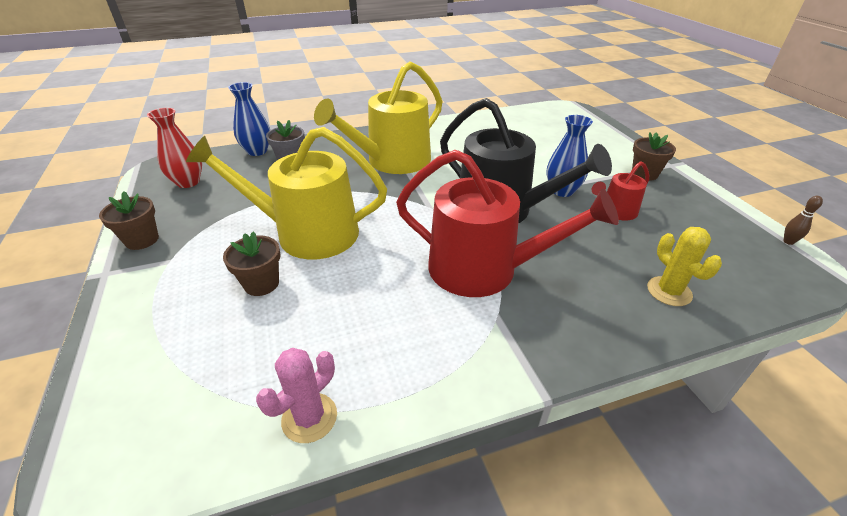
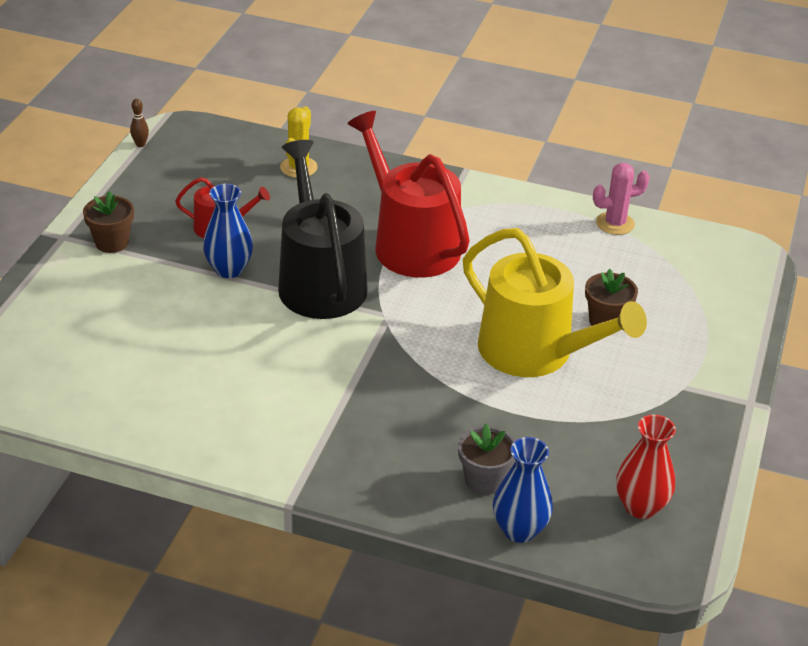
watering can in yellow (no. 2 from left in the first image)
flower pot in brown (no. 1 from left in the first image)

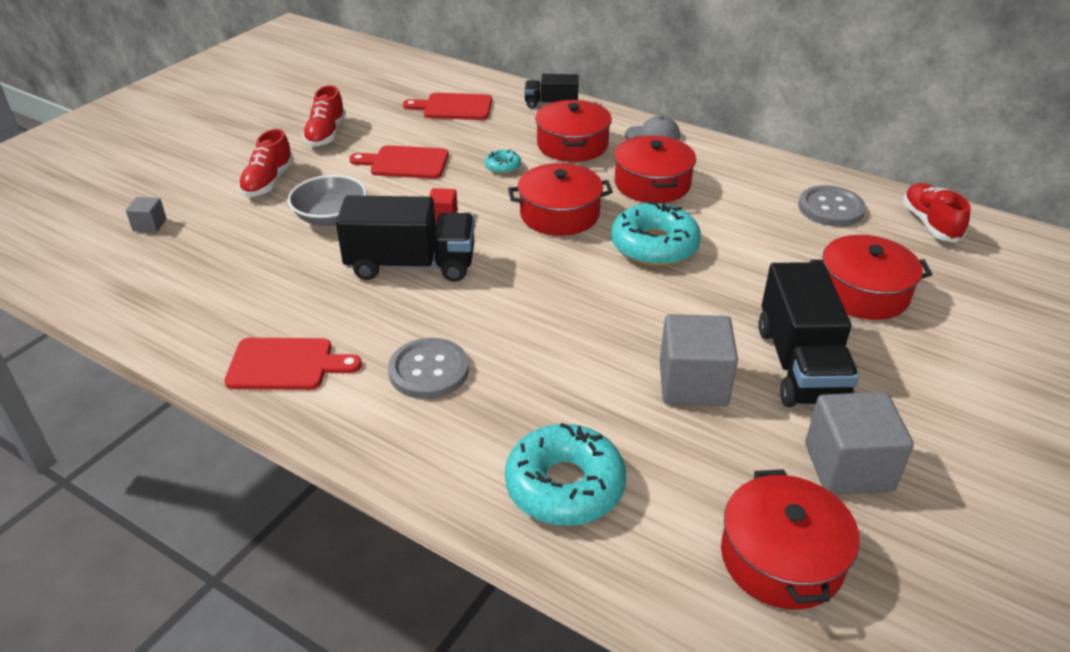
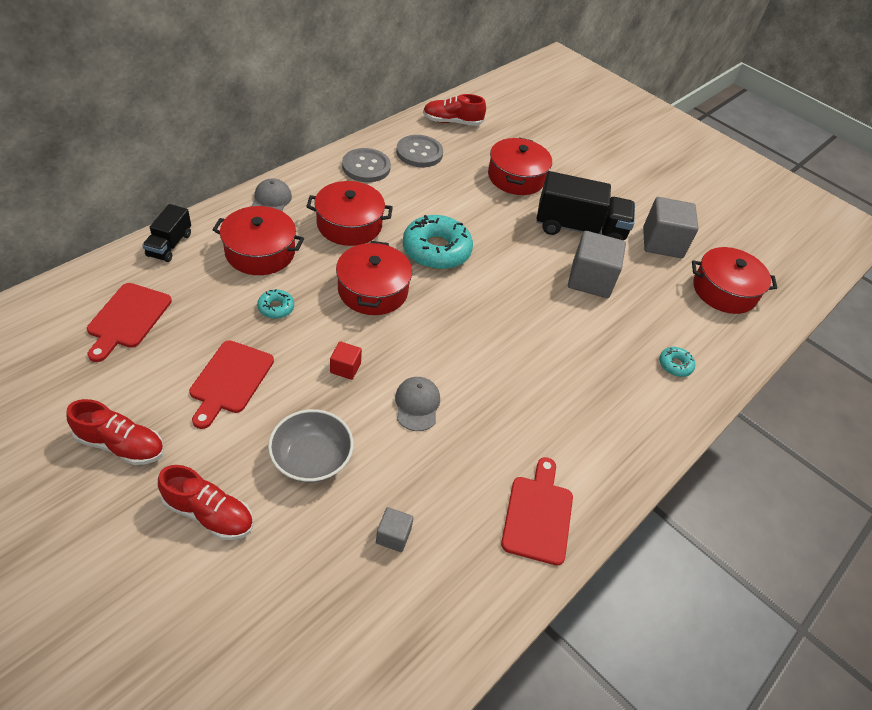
cap in grey (no. 2 from left)
cube in grey (no. 1 from left)
button in grey (no. 1 from left)
donut in turquoise (no. 3 from left)

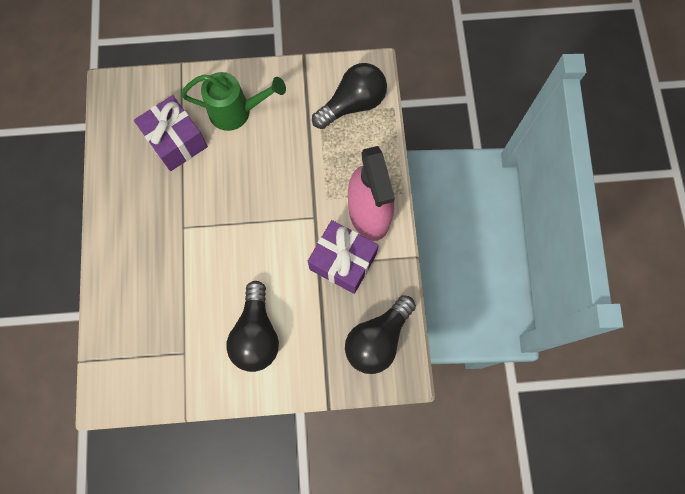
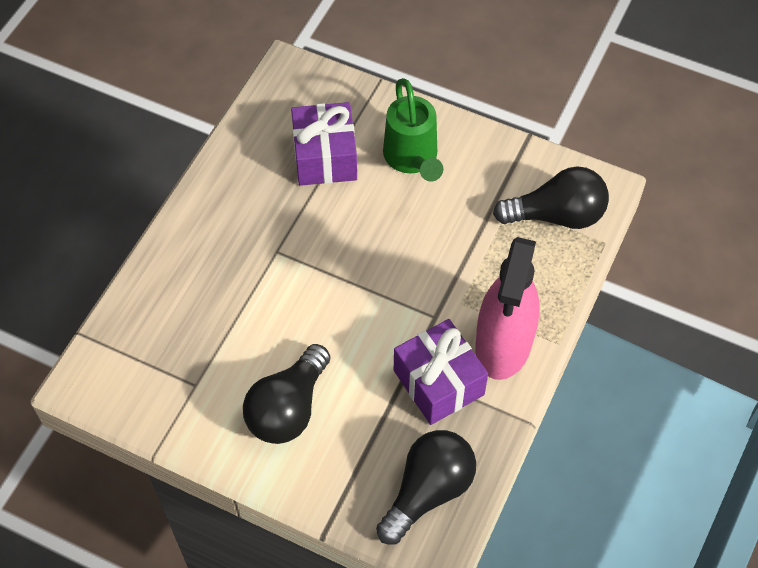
watering can in green
light bulb in black (no. 2 from left)

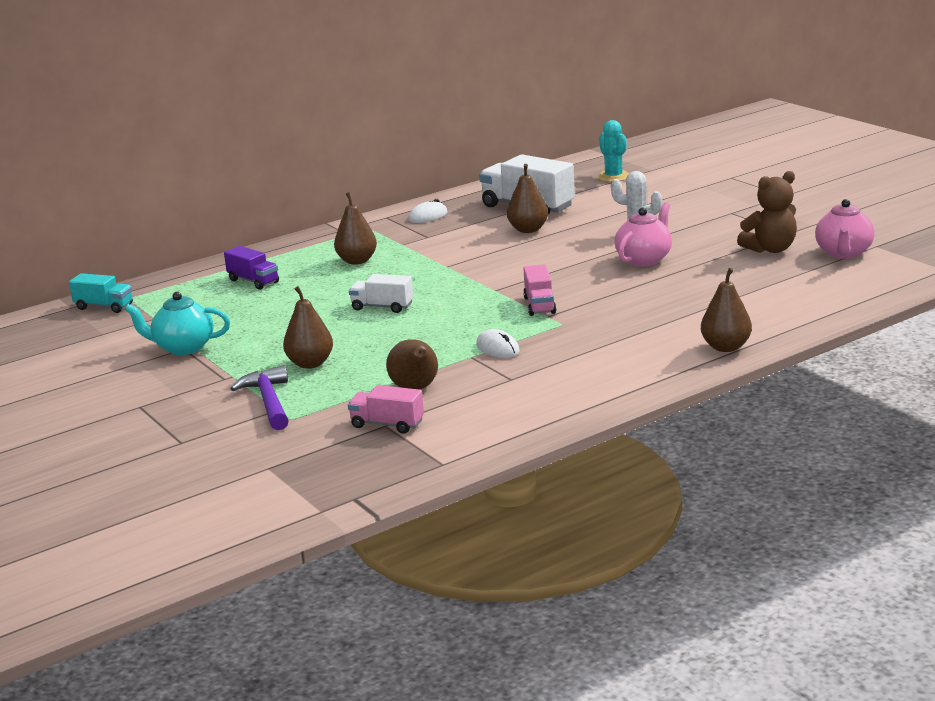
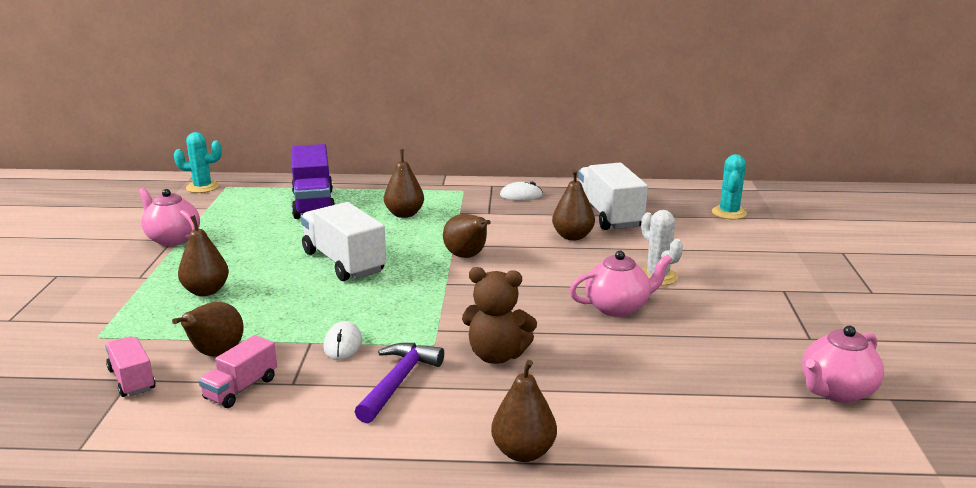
teddy bear in brown
truck in purple
truck in pink (no. 2 from left)
cactus in turquoise (no. 1 from left)
truck in white (no. 1 from left)
teapot in pink (no. 1 from left)
hammer in purple
pear in brown (no. 4 from left)

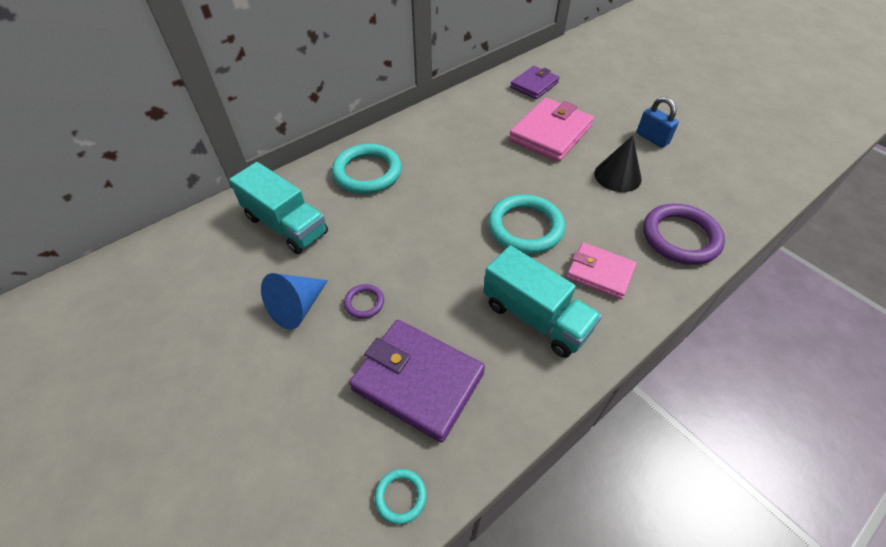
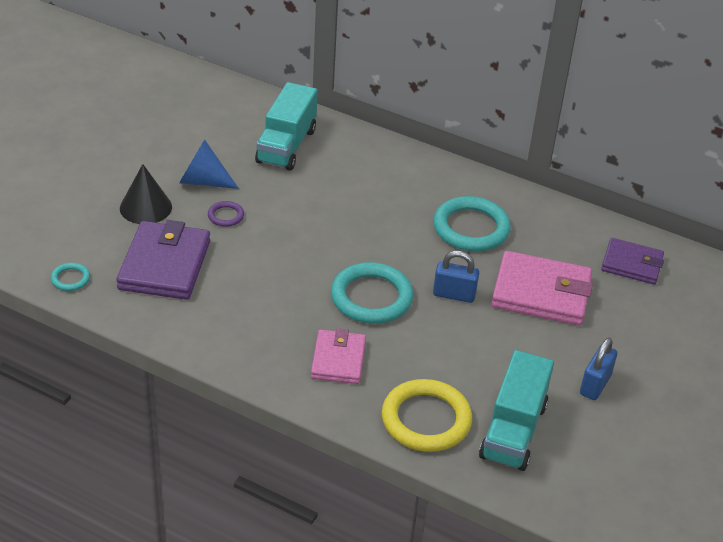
cone in black
ring in turquoise (no. 3 from left)
ring in yellow
truck in turquoise (no. 2 from left)
padlock in blue (no. 1 from left)

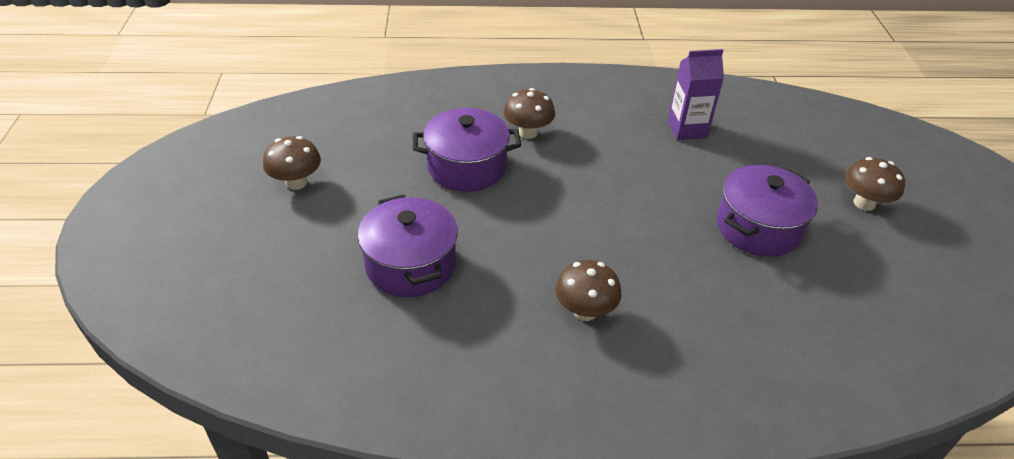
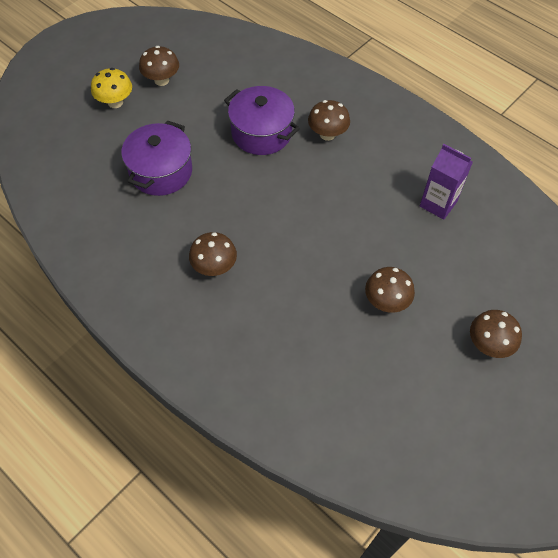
mushroom in brown (no. 4 from left)
mushroom in yellow

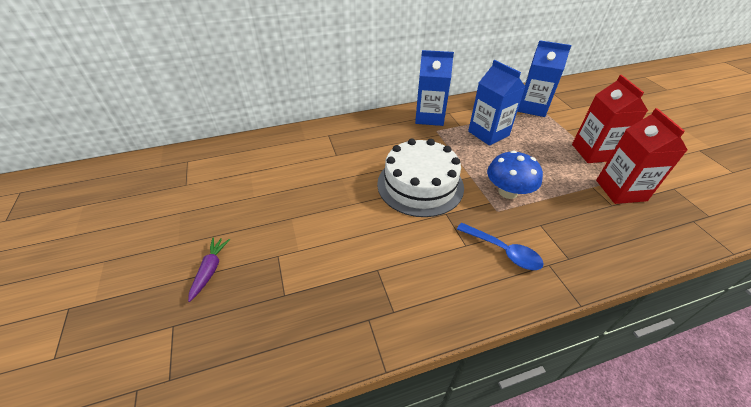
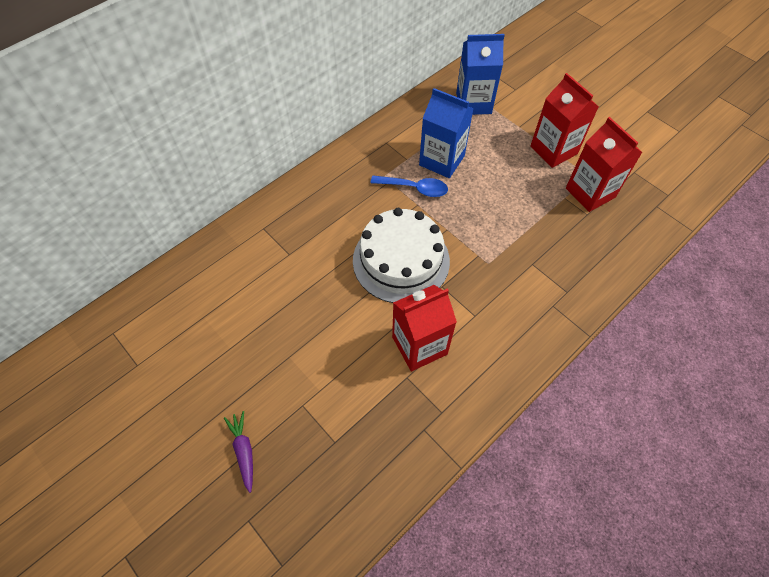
carton in blue (no. 1 from left in the first image)
mushroom in blue
spoon in blue
carton in red (no. 1 from left)

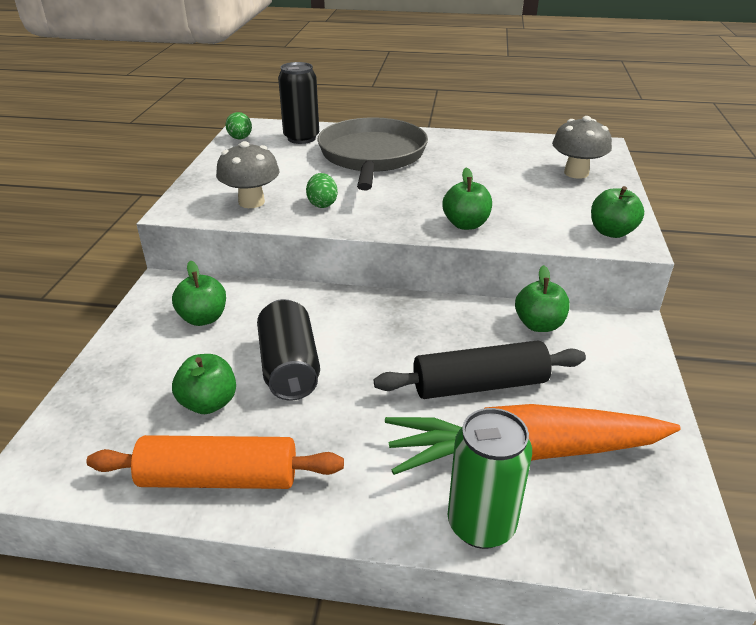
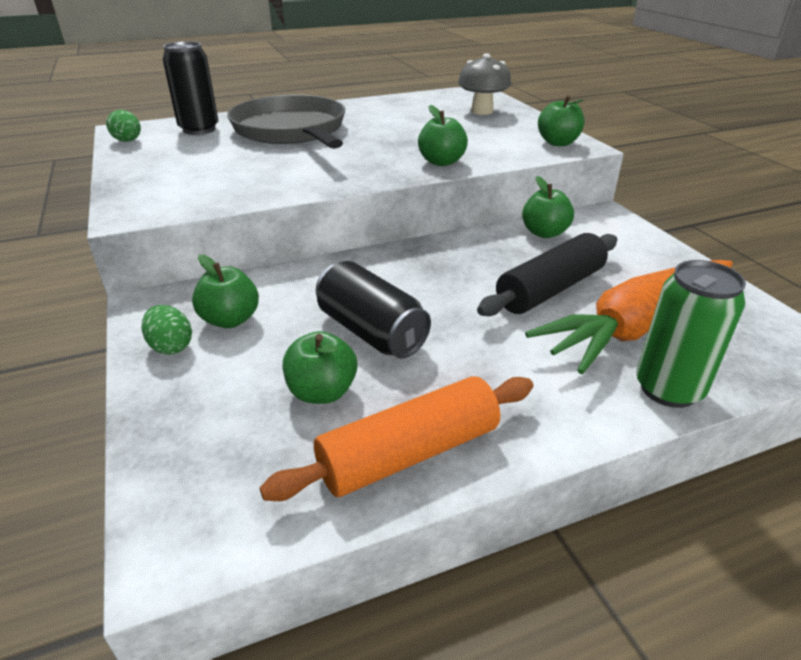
mushroom in grey (no. 1 from left in the first image)
egg in green (no. 2 from left)

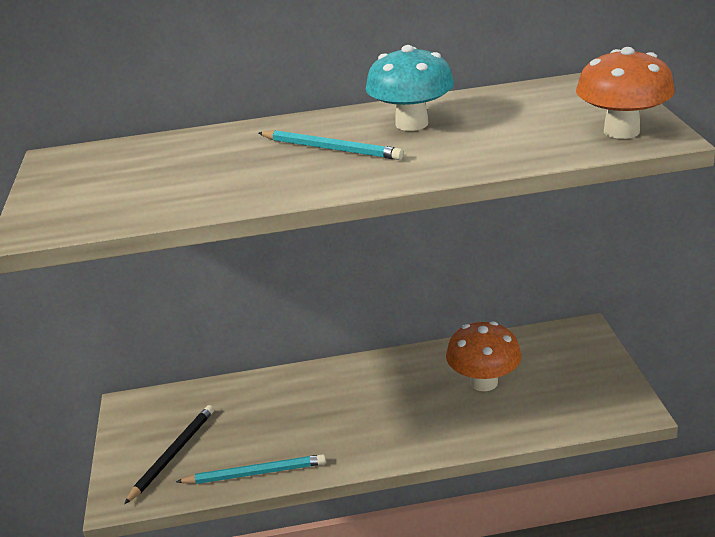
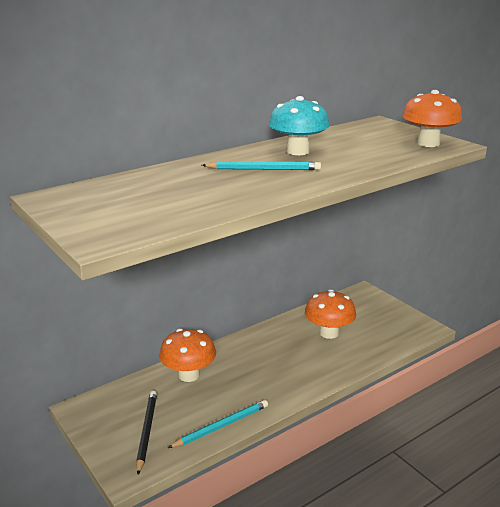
mushroom in orange (no. 1 from left)

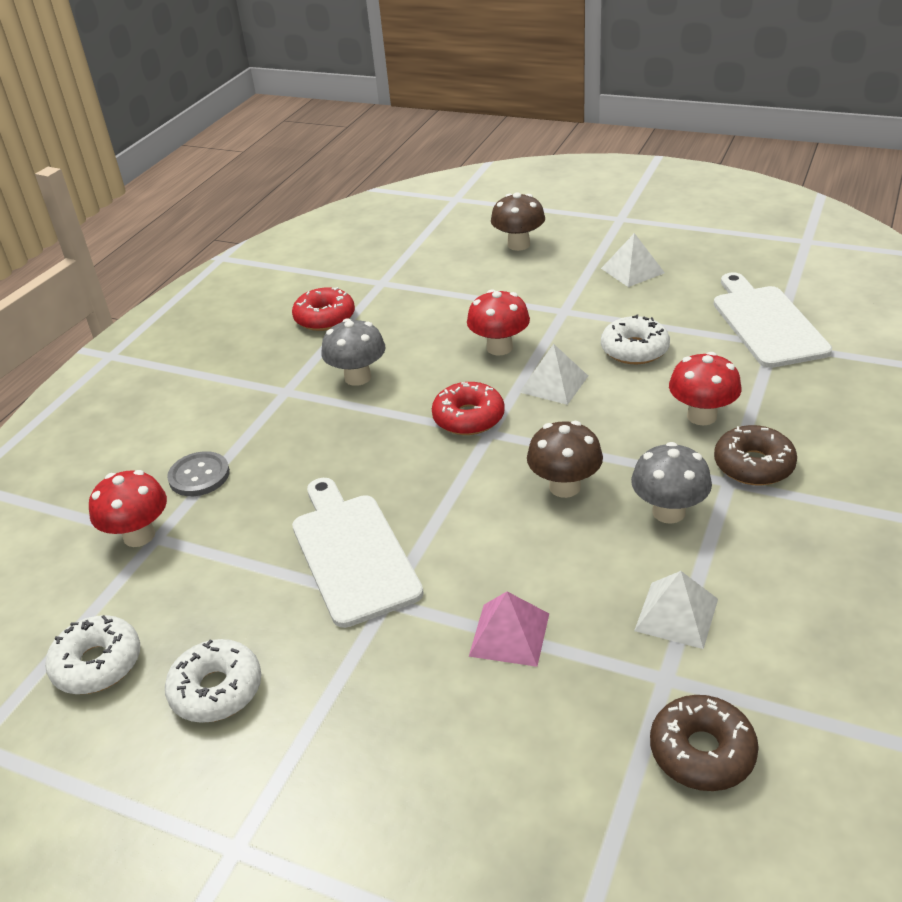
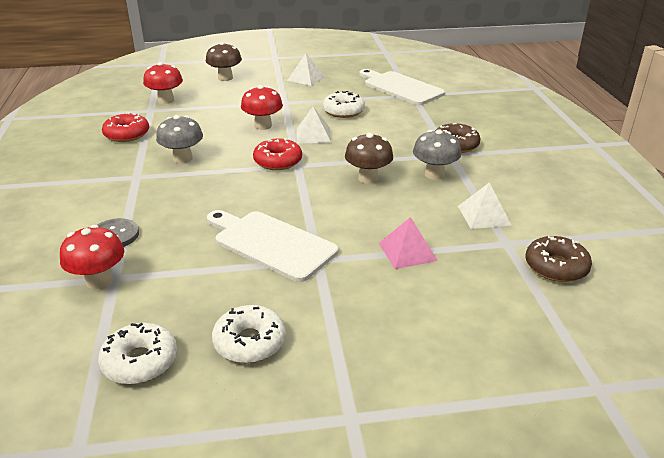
mushroom in red (no. 2 from left)

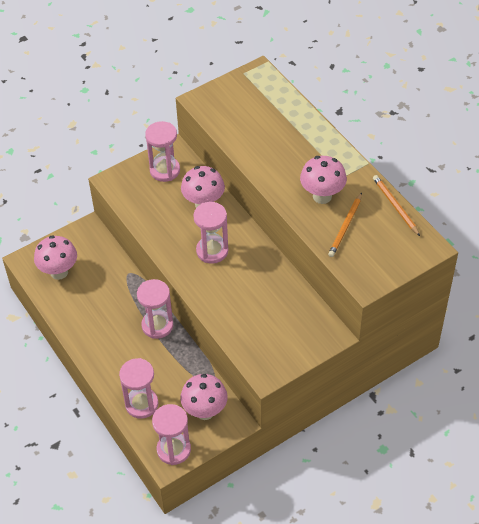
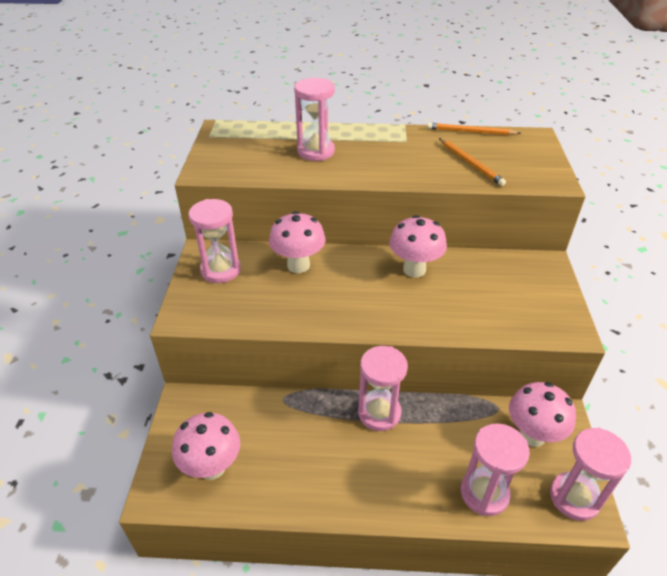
mushroom in pink (no. 3 from left)
hourglass in pink (no. 2 from left)

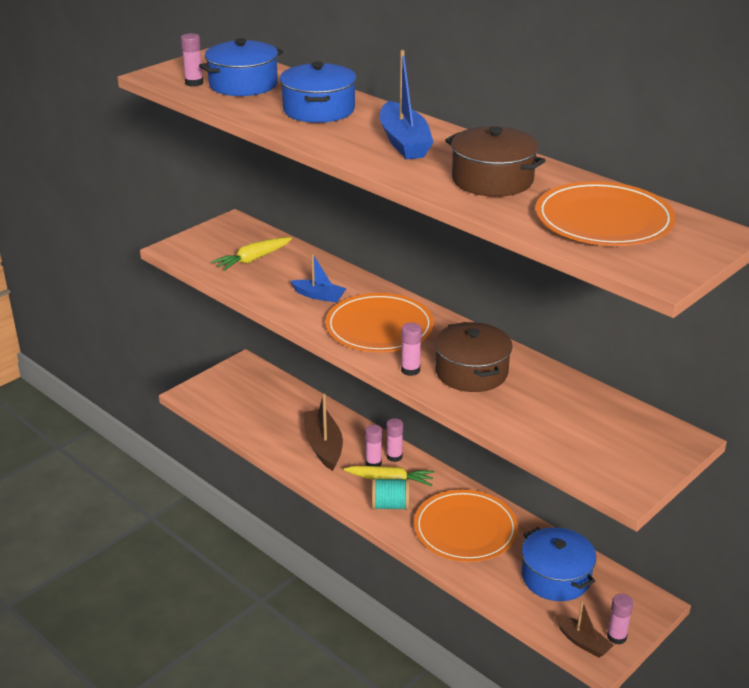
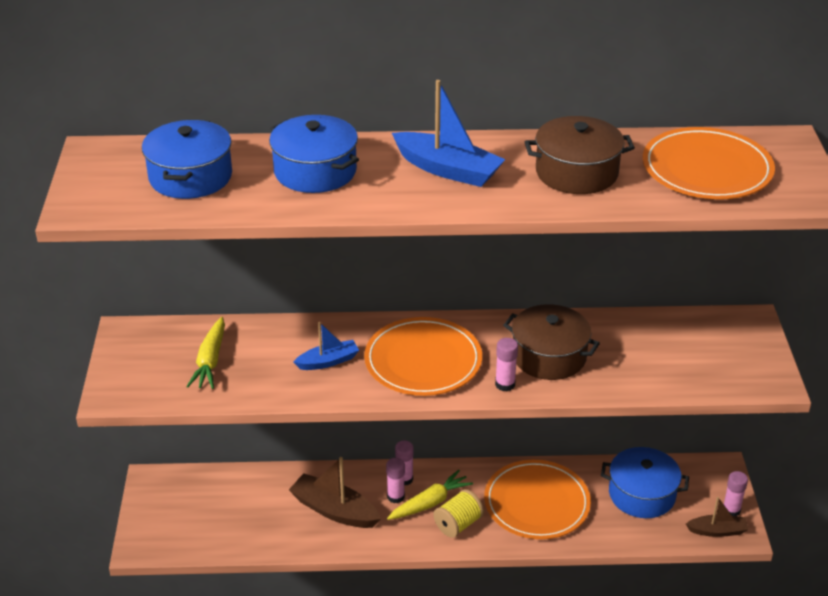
glue stick in pink (no. 1 from left in the first image)
spool in yellow

